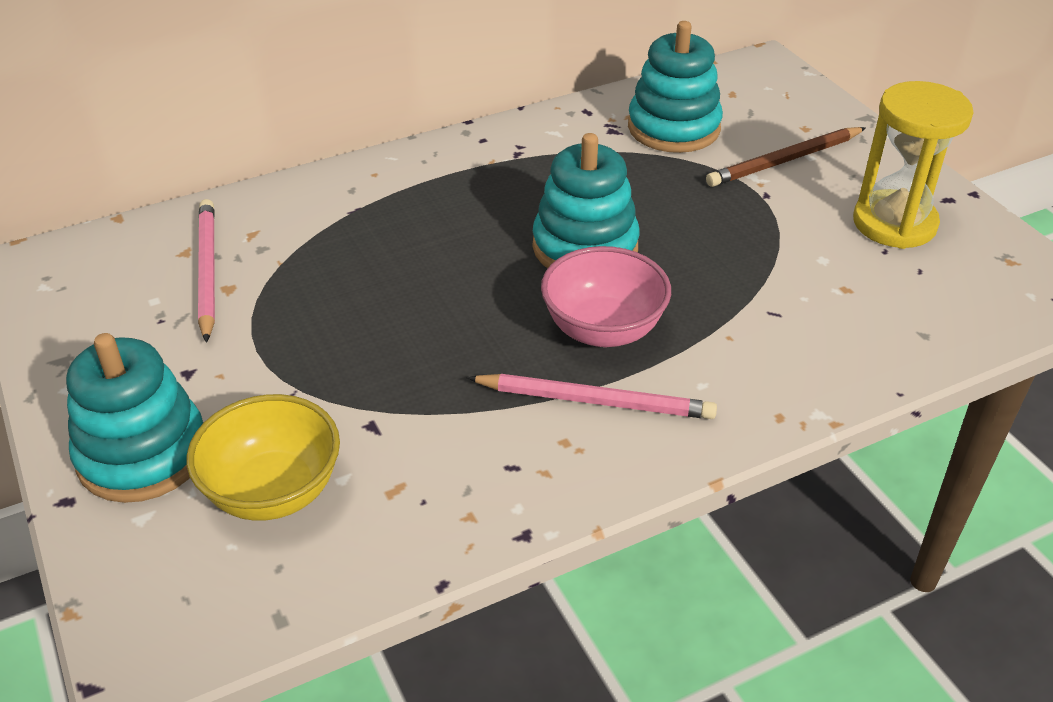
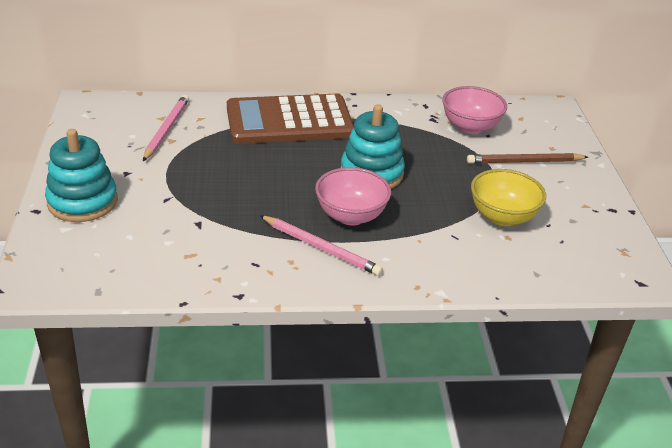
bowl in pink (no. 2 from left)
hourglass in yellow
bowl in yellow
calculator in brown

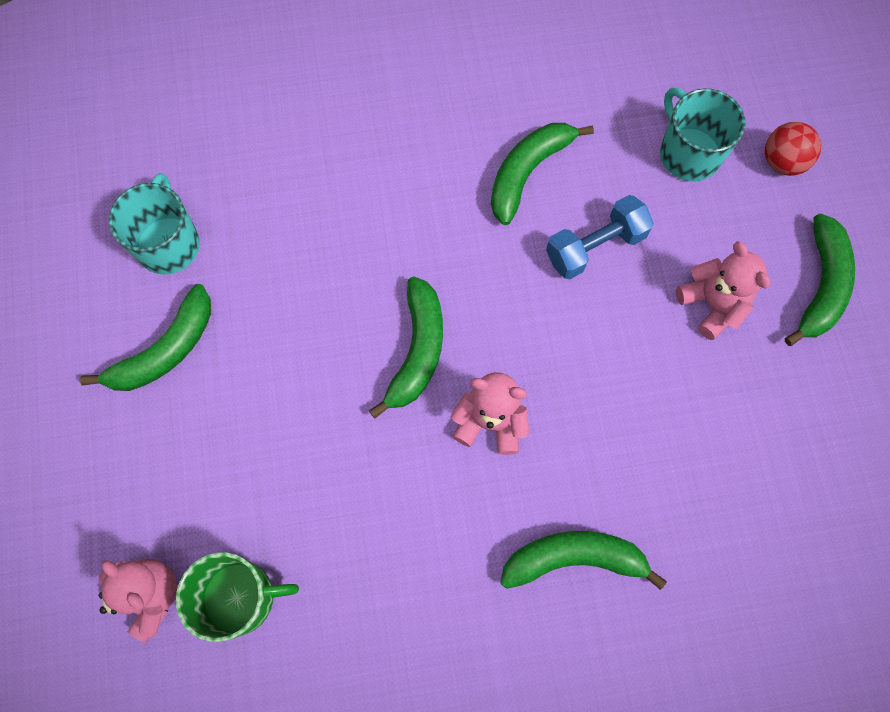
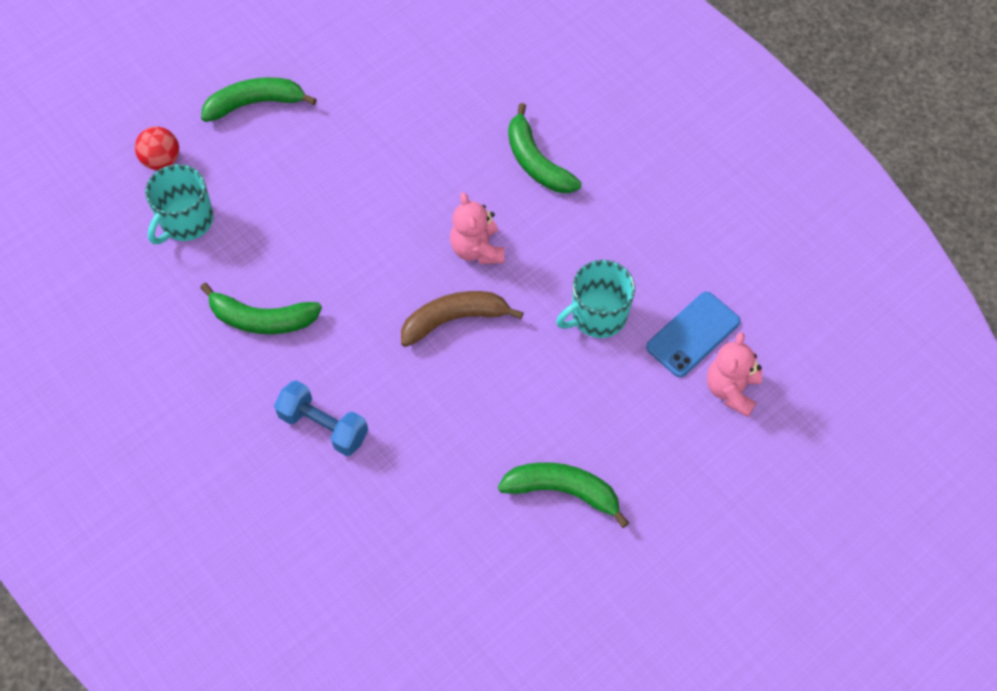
mug in turquoise (no. 2 from left)
dumbbell in blue
teddy bear in pink (no. 3 from left in the first image)
banana in brown
phone in blue

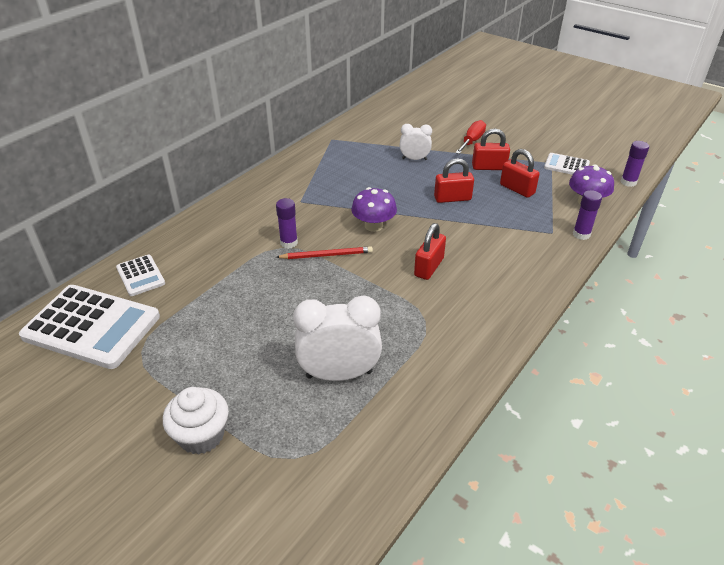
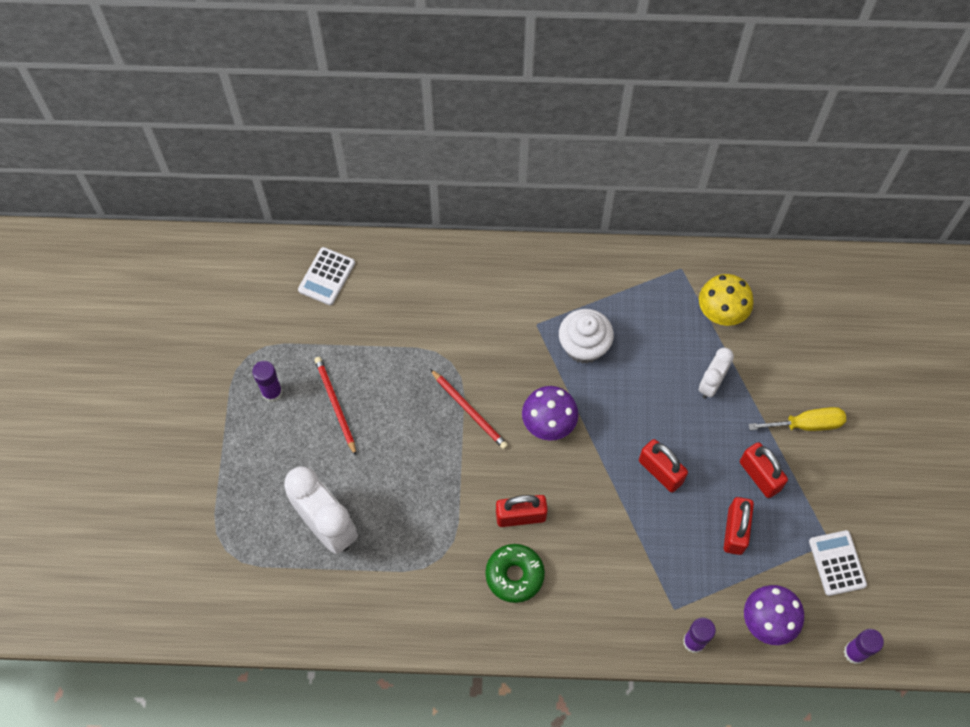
screwdriver in yellow
clock in white (no. 2 from left)
glue stick in purple (no. 1 from left)
calculator in white (no. 1 from left in the first image)
cupcake in white
mushroom in yellow
pencil in red (no. 1 from left)
donut in green

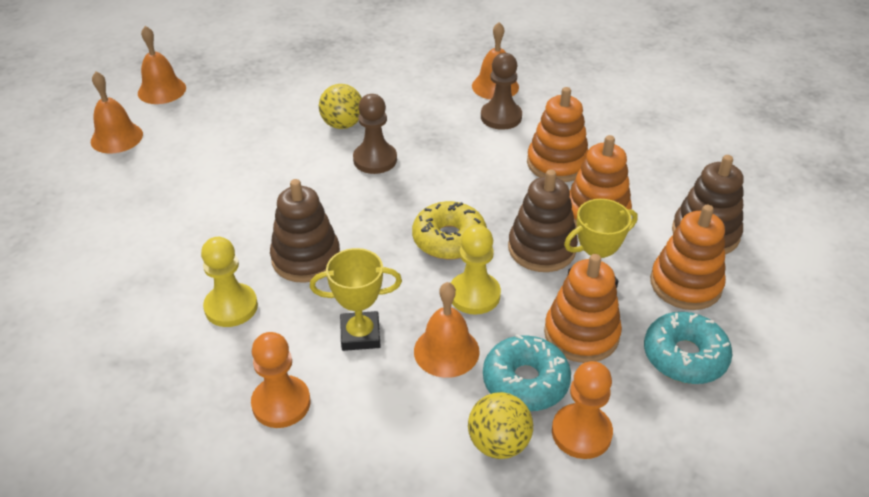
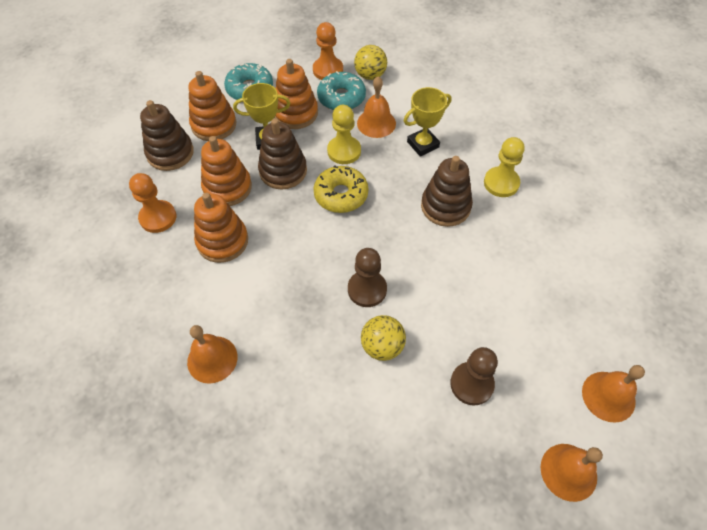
pawn in brown (no. 2 from left)
trophy in yellow (no. 2 from left)
pawn in orange (no. 1 from left)

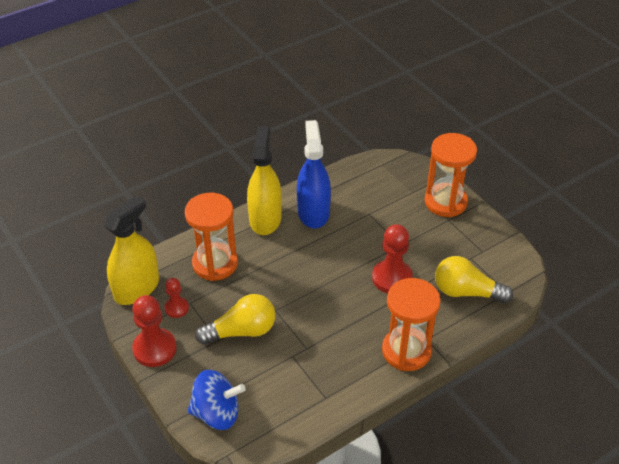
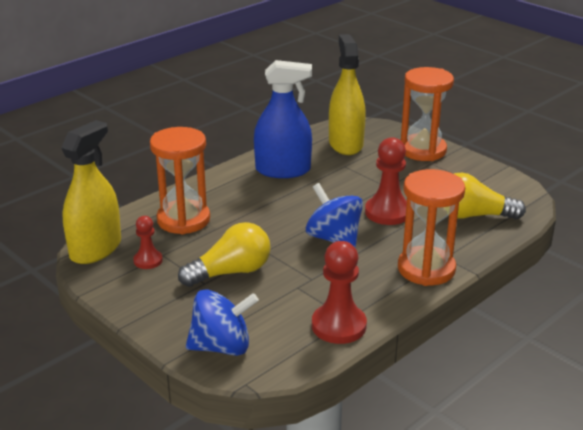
spray bottle in blue
spray bottle in yellow (no. 2 from left)
pawn in red (no. 2 from left)
spinning top in blue (no. 2 from left)

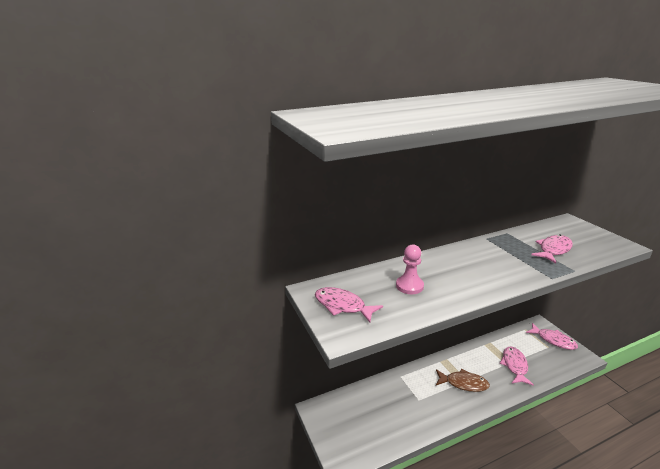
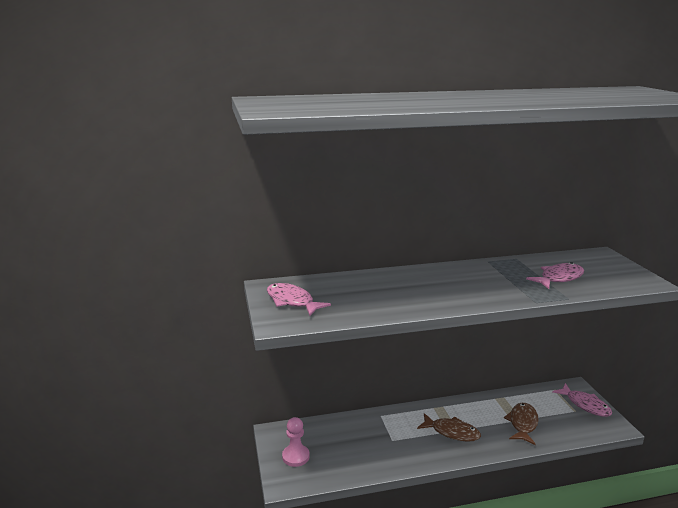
pawn in pink
fish in brown (no. 2 from left)

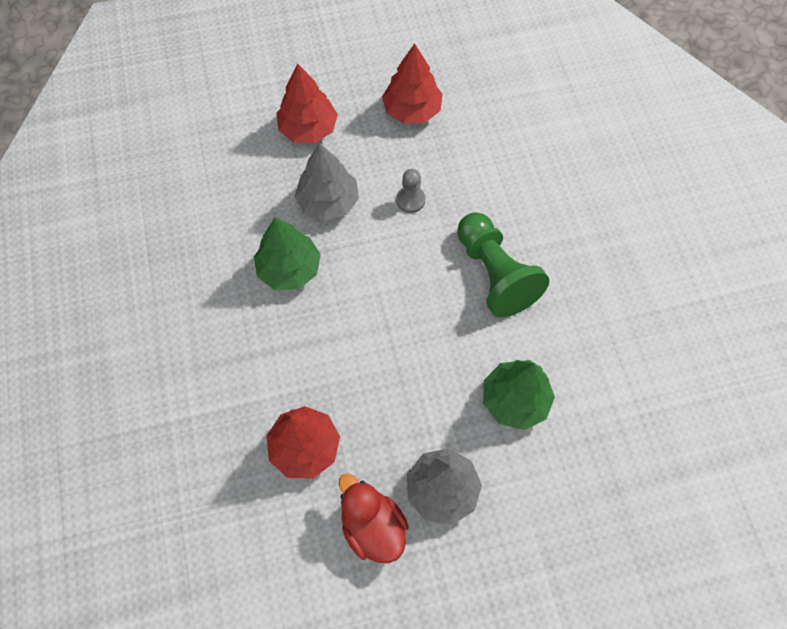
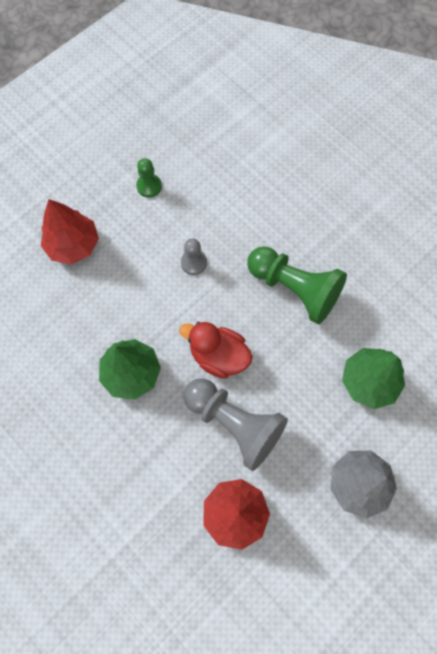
pawn in green (no. 1 from left)
tree in grey (no. 1 from left in the first image)
duck in red
pawn in grey (no. 2 from left)

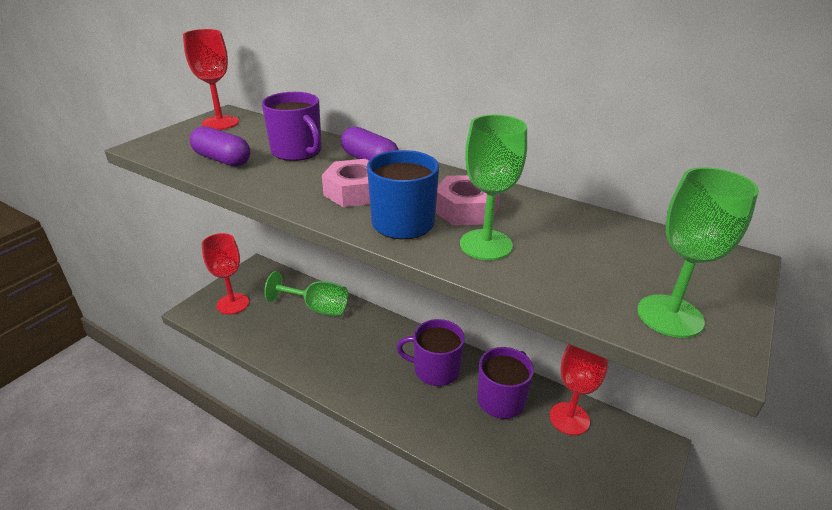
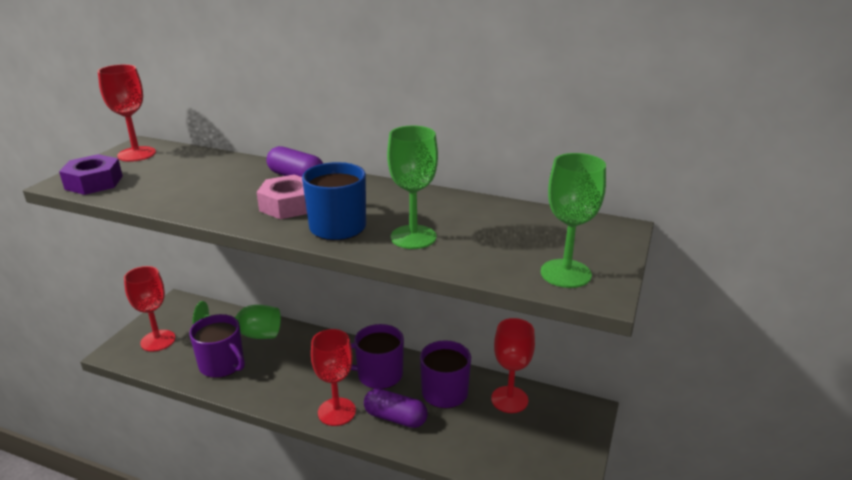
mug in purple (no. 1 from left)
capsule in purple (no. 2 from left)
nut in pink (no. 2 from left in the first image)
nut in purple
goblet in red (no. 3 from left)

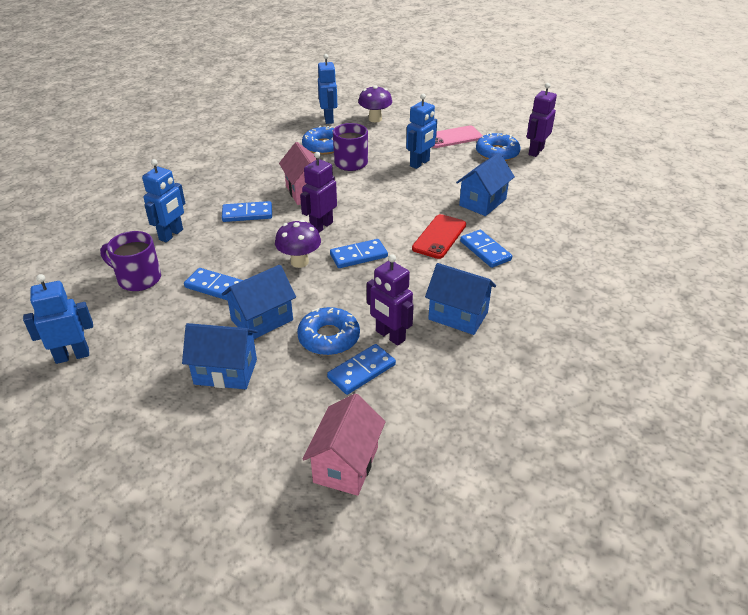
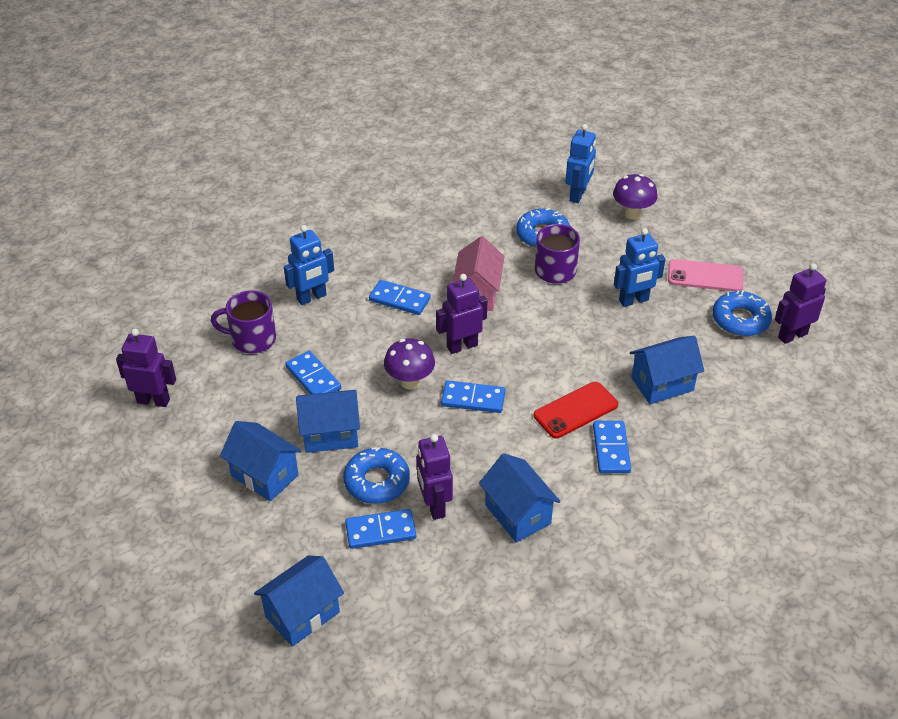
mug in purple (no. 1 from left)
robot in purple (no. 1 from left)
house in blue (no. 2 from left)

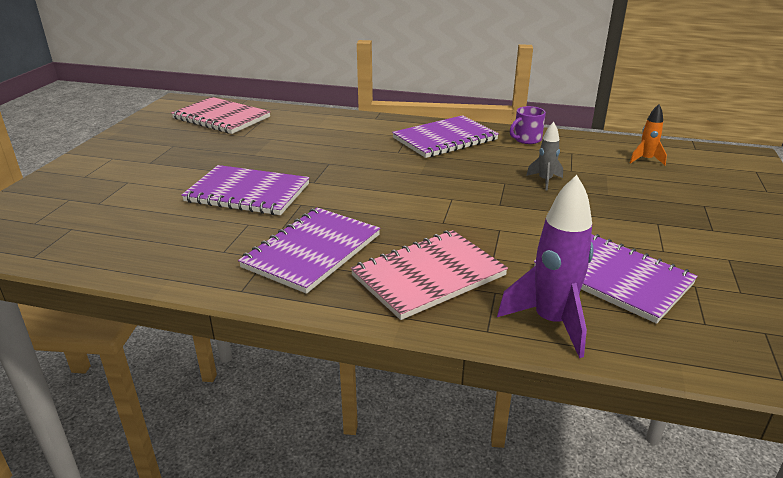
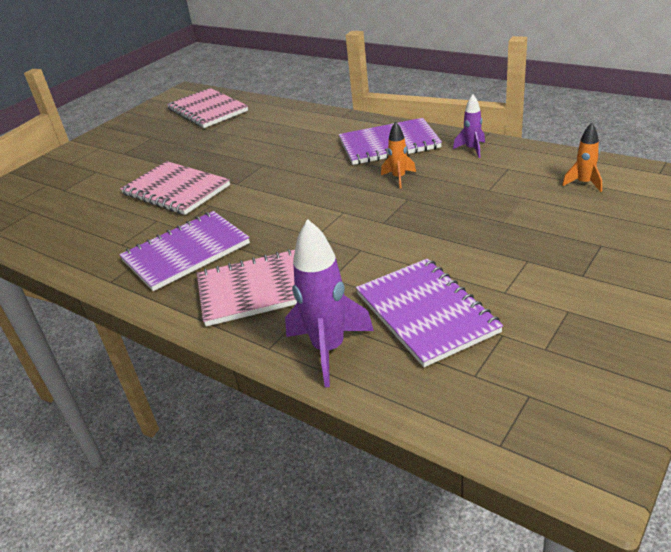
rocket in purple (no. 2 from left)
rocket in grey
notebook in pink (no. 1 from left)
rocket in orange (no. 1 from left)

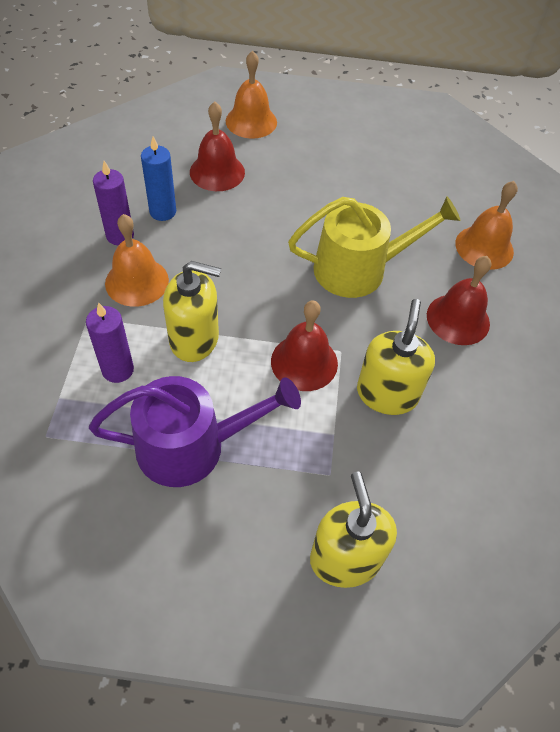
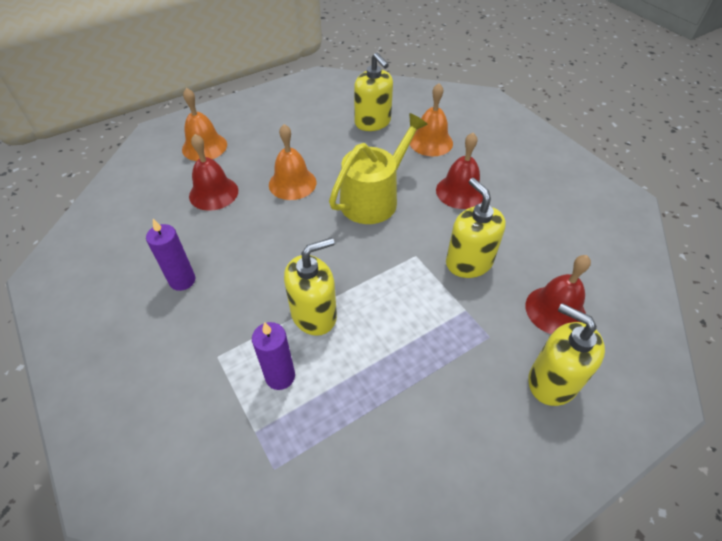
candle in blue
bell in orange (no. 2 from left)
bell in red (no. 3 from left)
watering can in purple
soap dispenser in yellow (no. 2 from left)

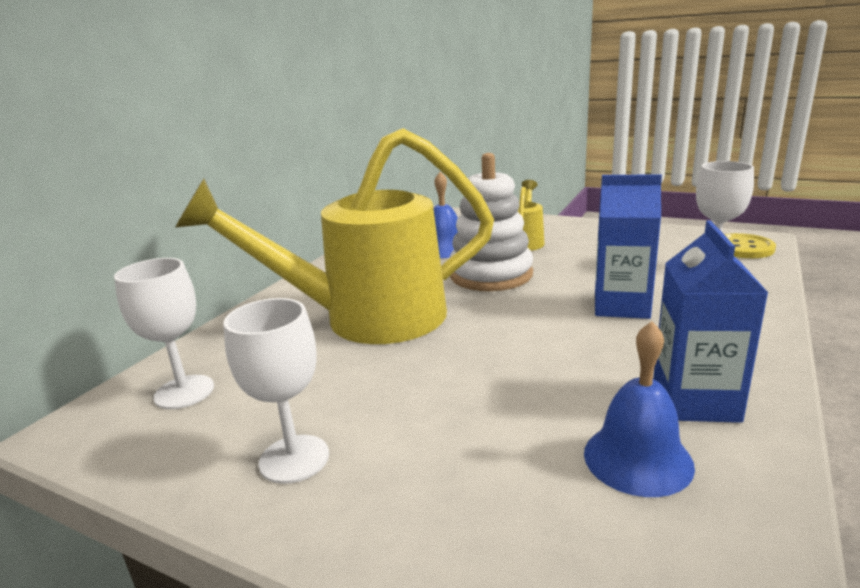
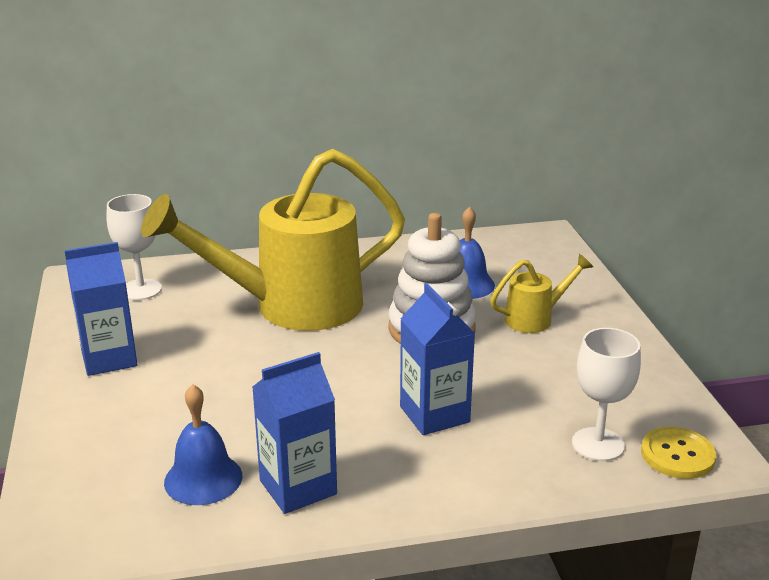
watering can in yellow (no. 1 from left)
carton in blue (no. 1 from left)

